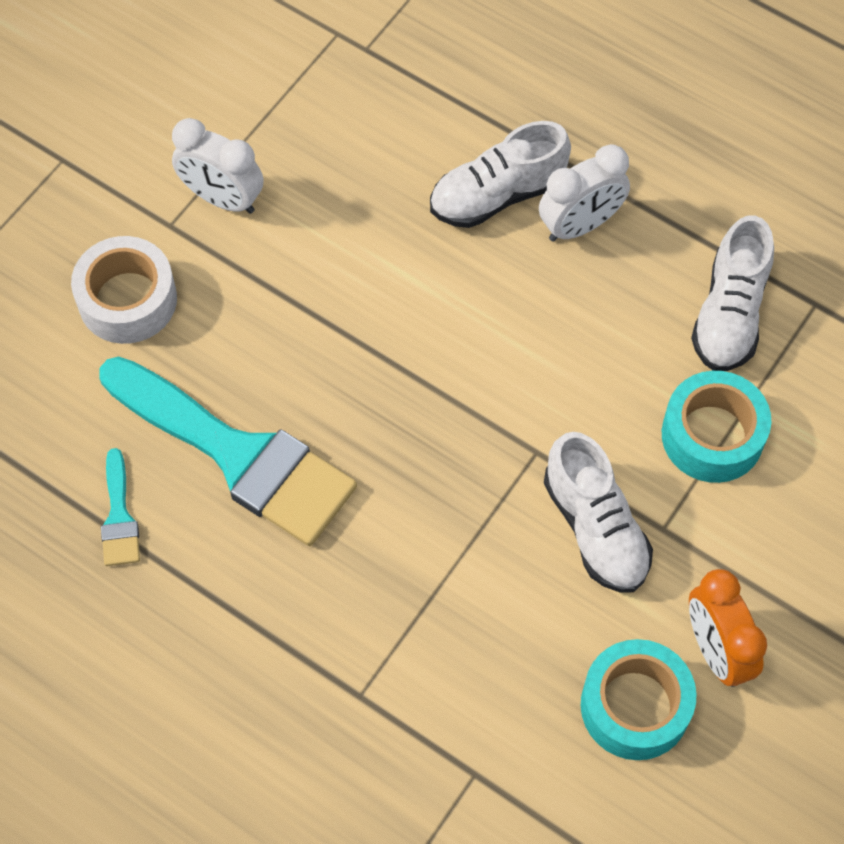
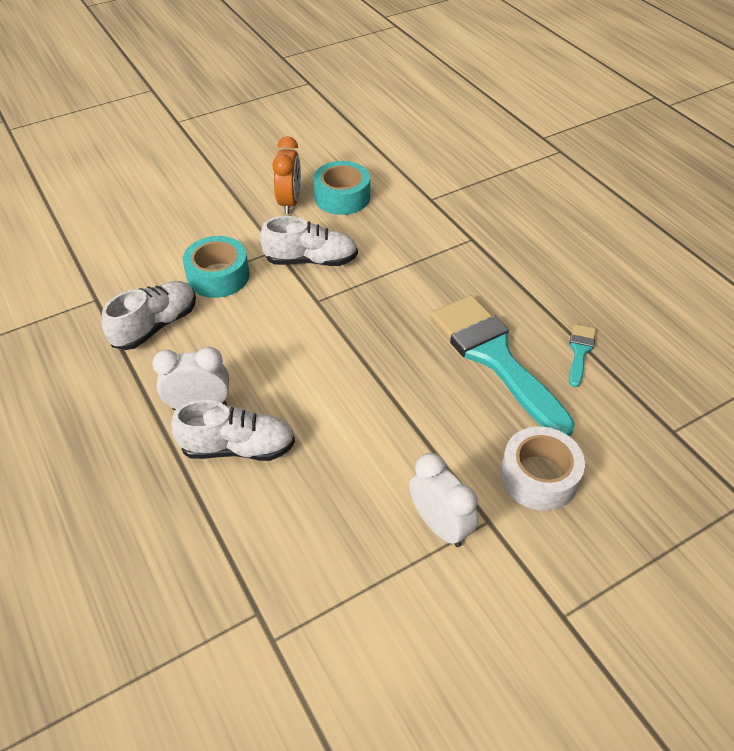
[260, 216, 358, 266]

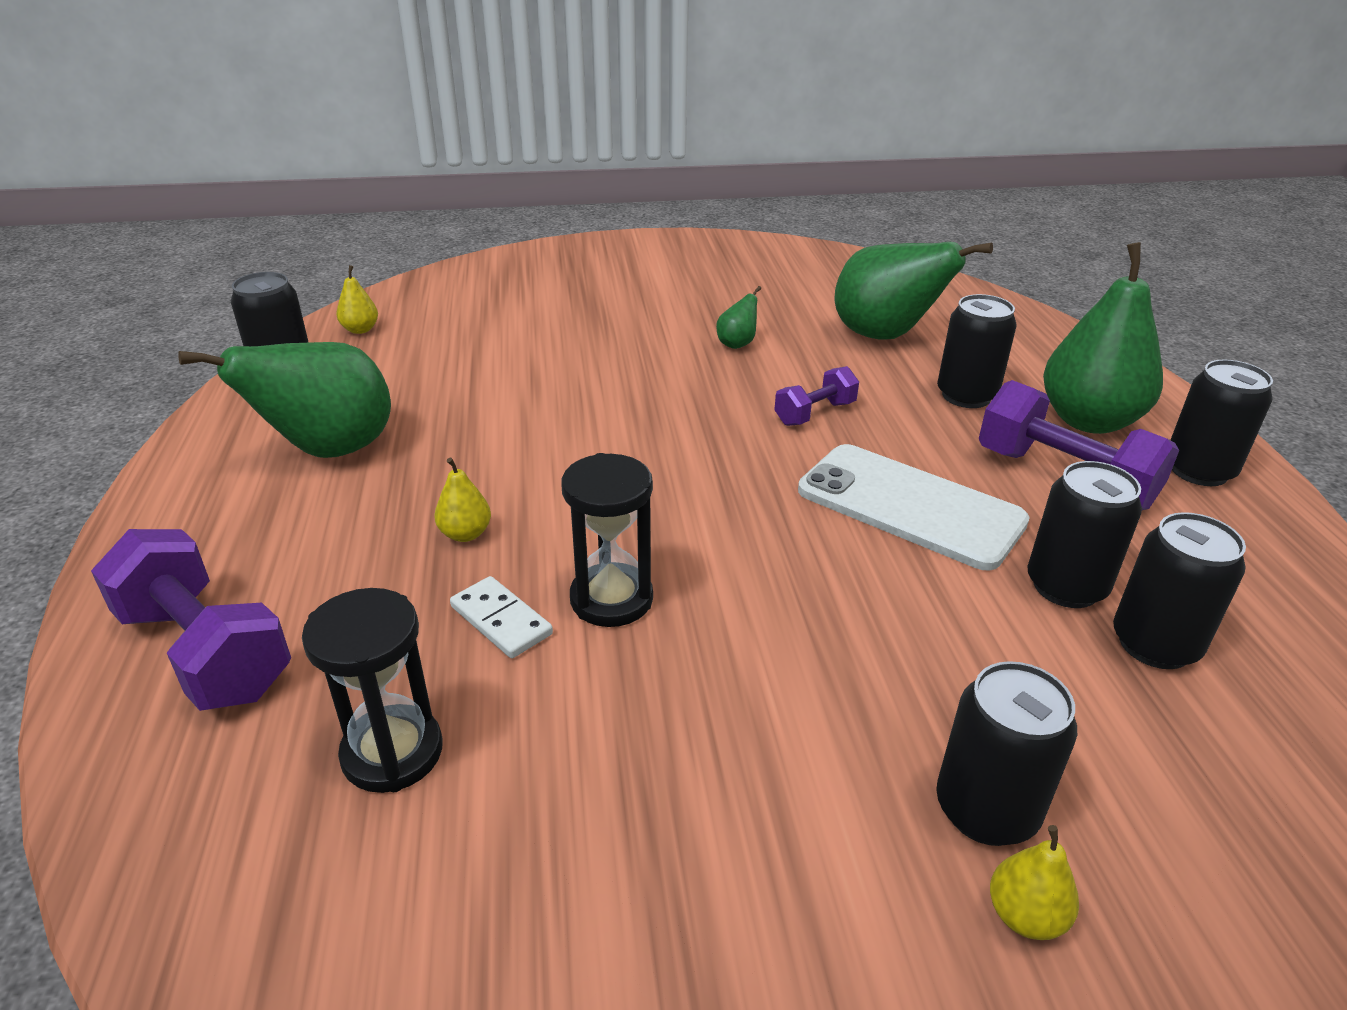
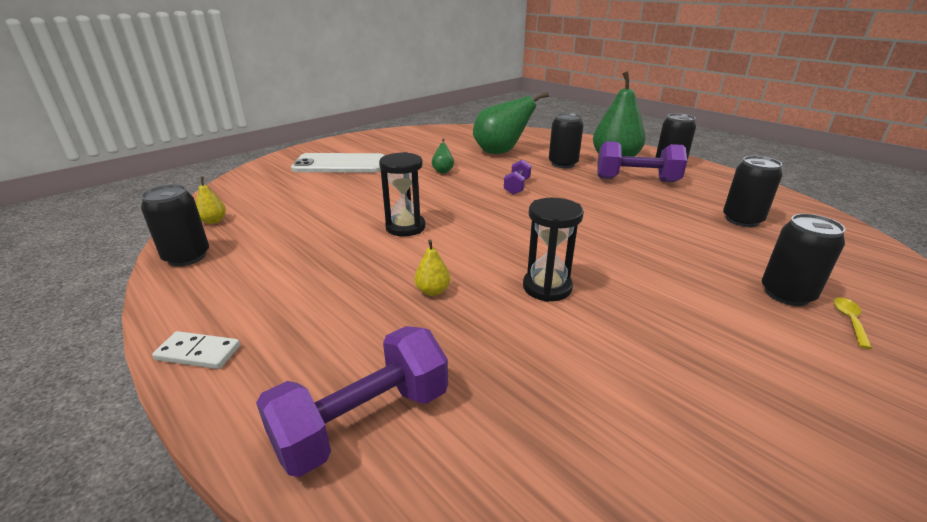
[256, 326, 448, 477]
[178, 342, 391, 458] (first image)
[379, 152, 425, 236]
[152, 331, 240, 369]
[291, 153, 385, 173]
[833, 297, 872, 349]
[1027, 461, 1142, 608] (first image)

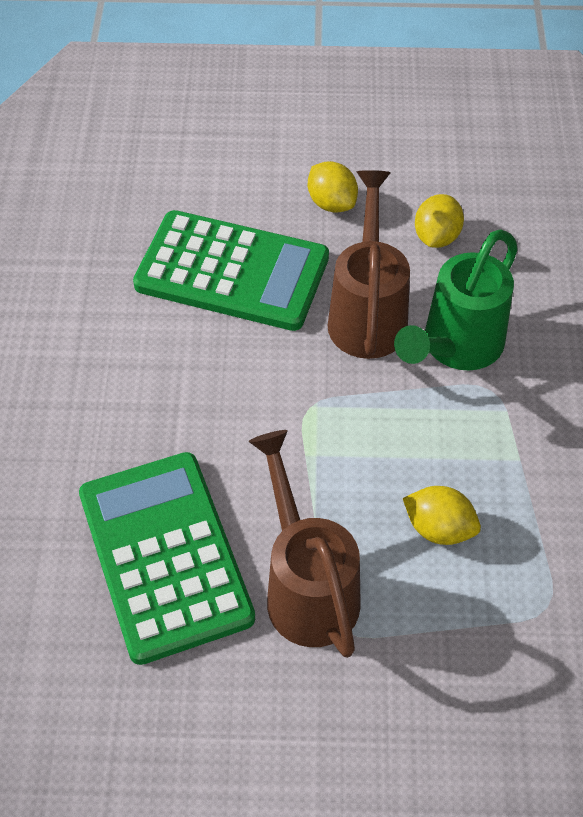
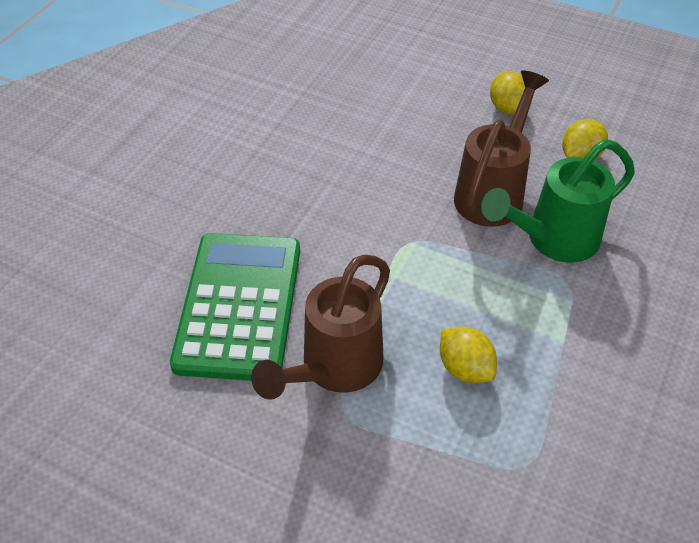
[133, 210, 329, 331] (first image)
[251, 255, 390, 400]

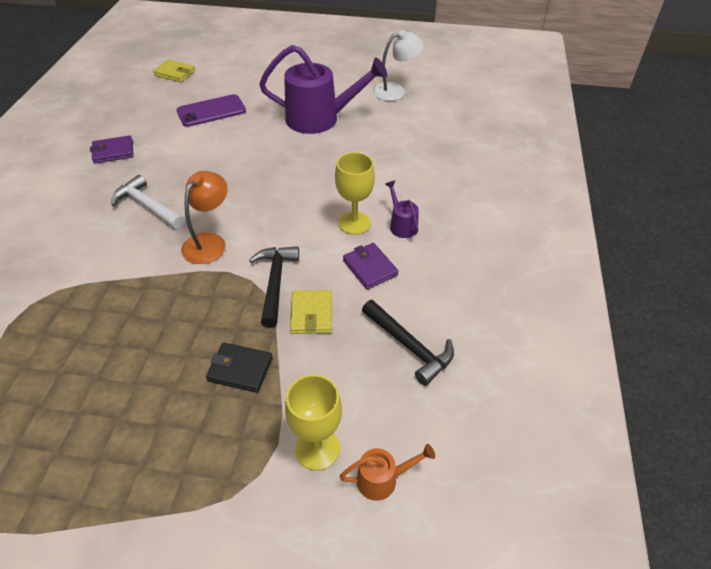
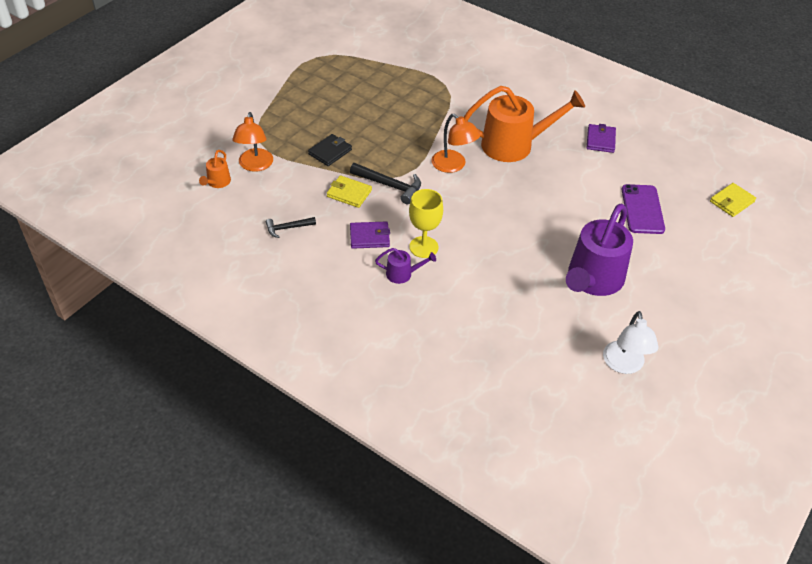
[464, 86, 585, 162]
[232, 112, 273, 172]
[266, 217, 316, 238]

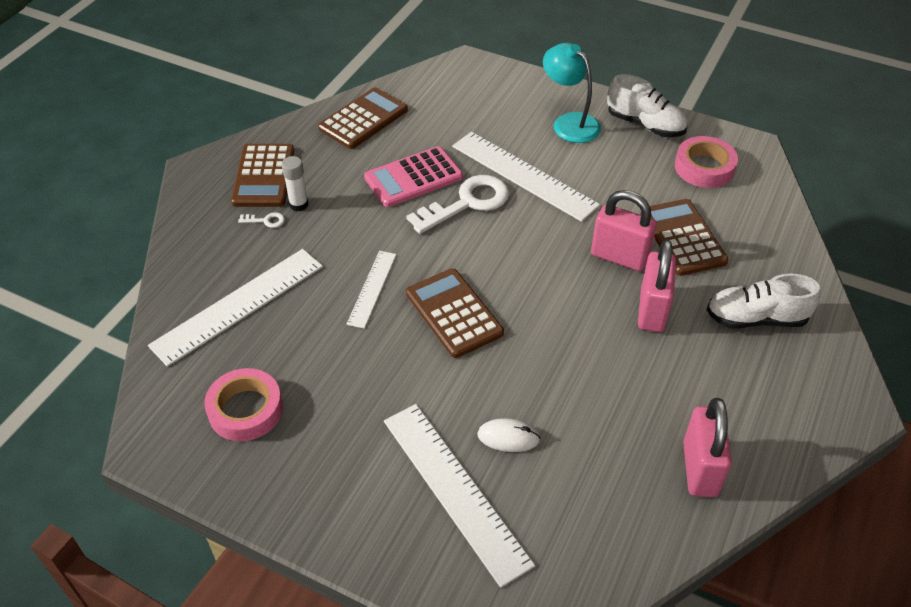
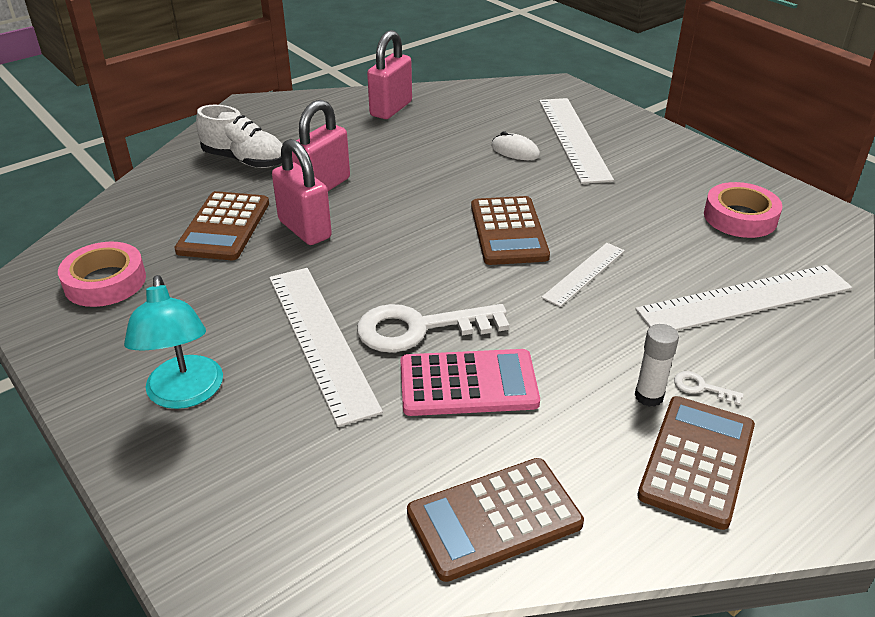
[607, 74, 688, 137] (first image)

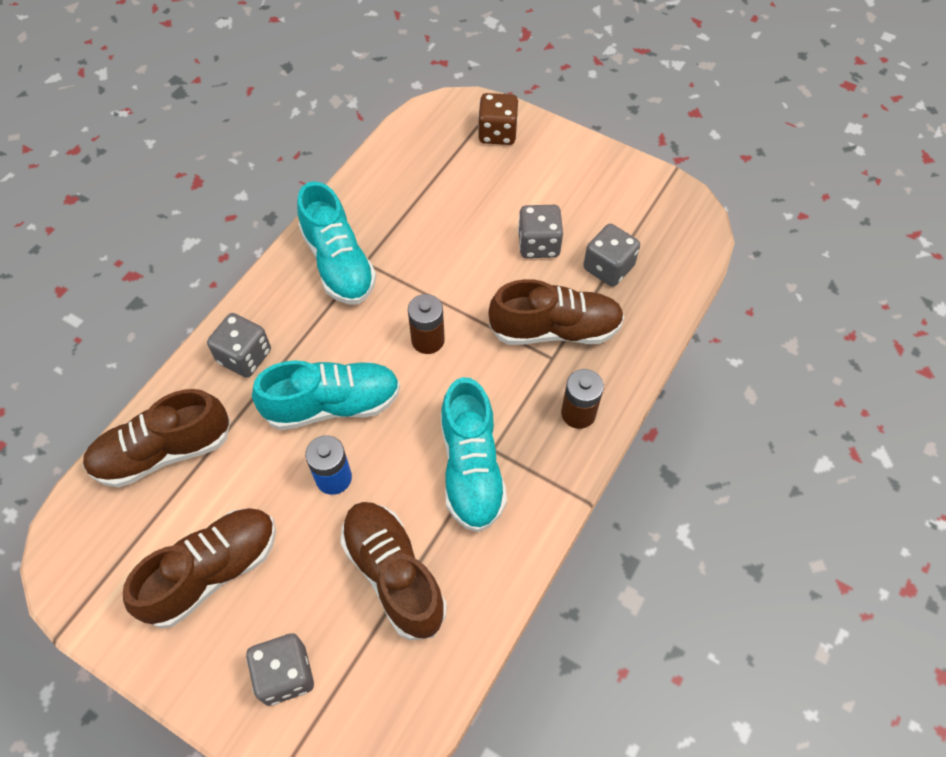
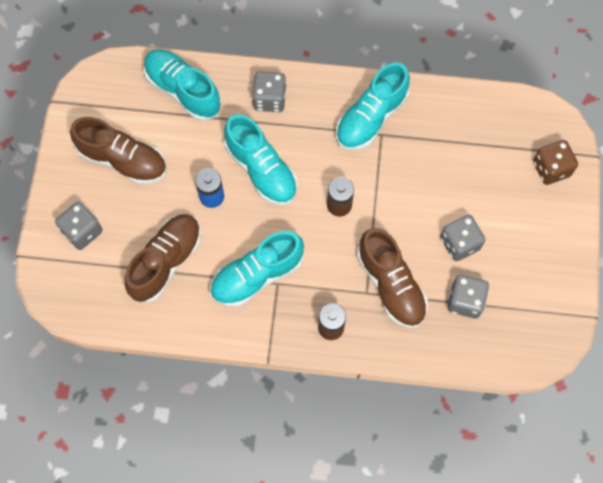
[144, 49, 221, 121]

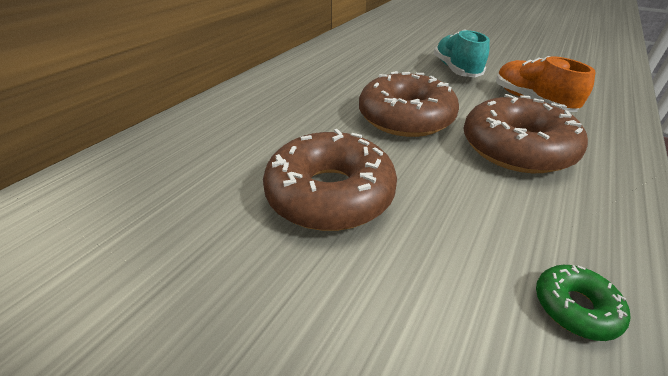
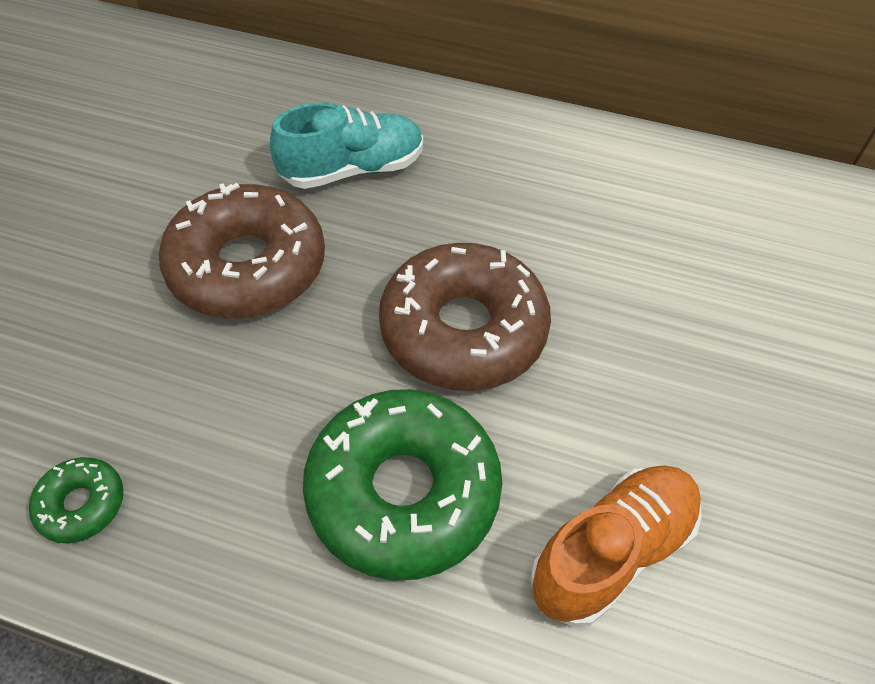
[270, 102, 423, 189]
[303, 389, 502, 581]

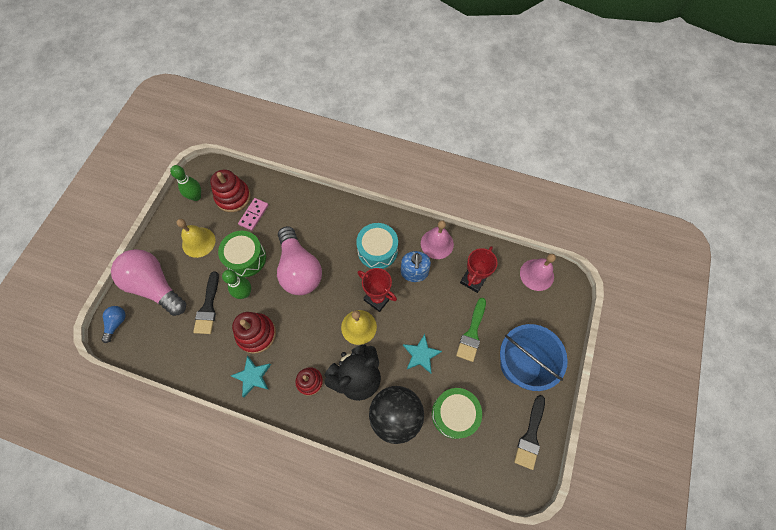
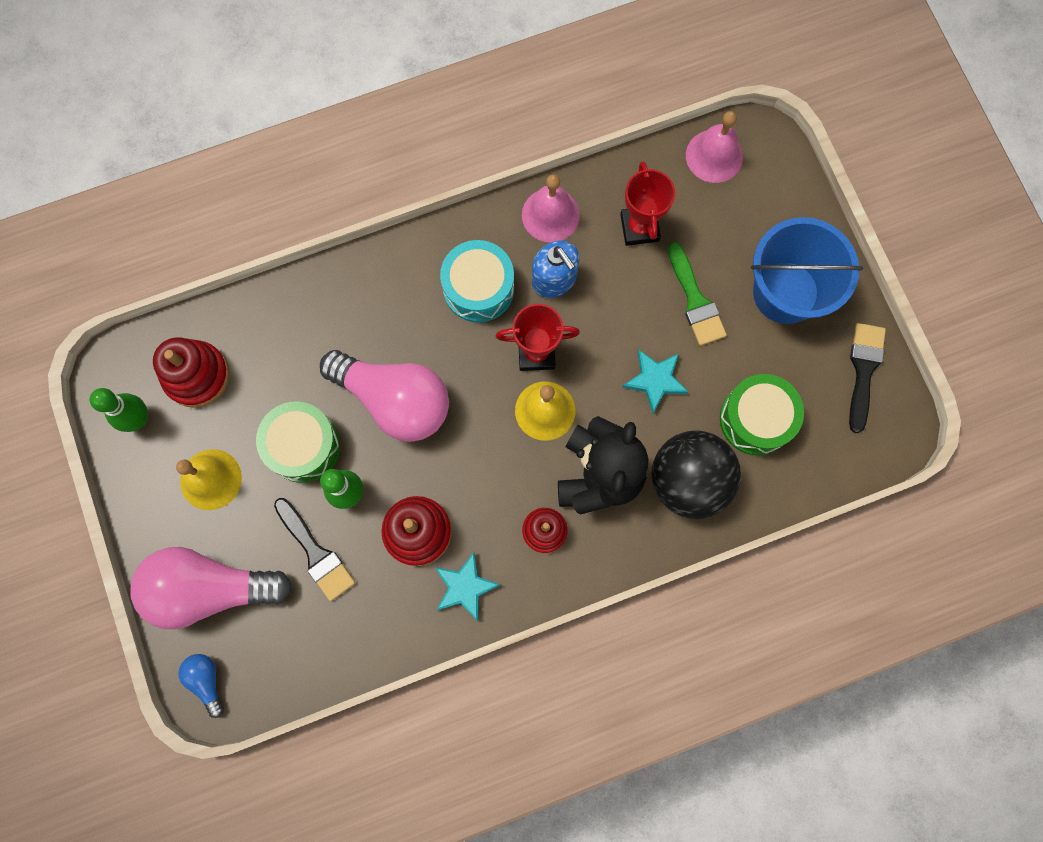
[238, 198, 269, 231] (first image)
[849, 323, 886, 433]

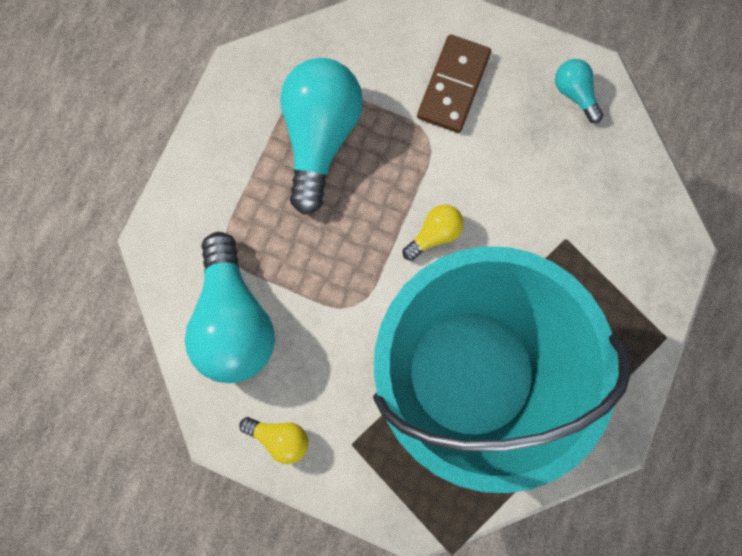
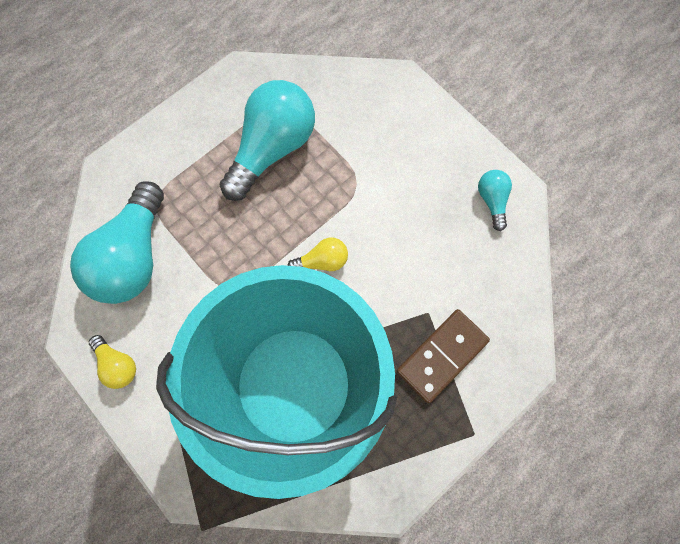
[397, 309, 490, 403]

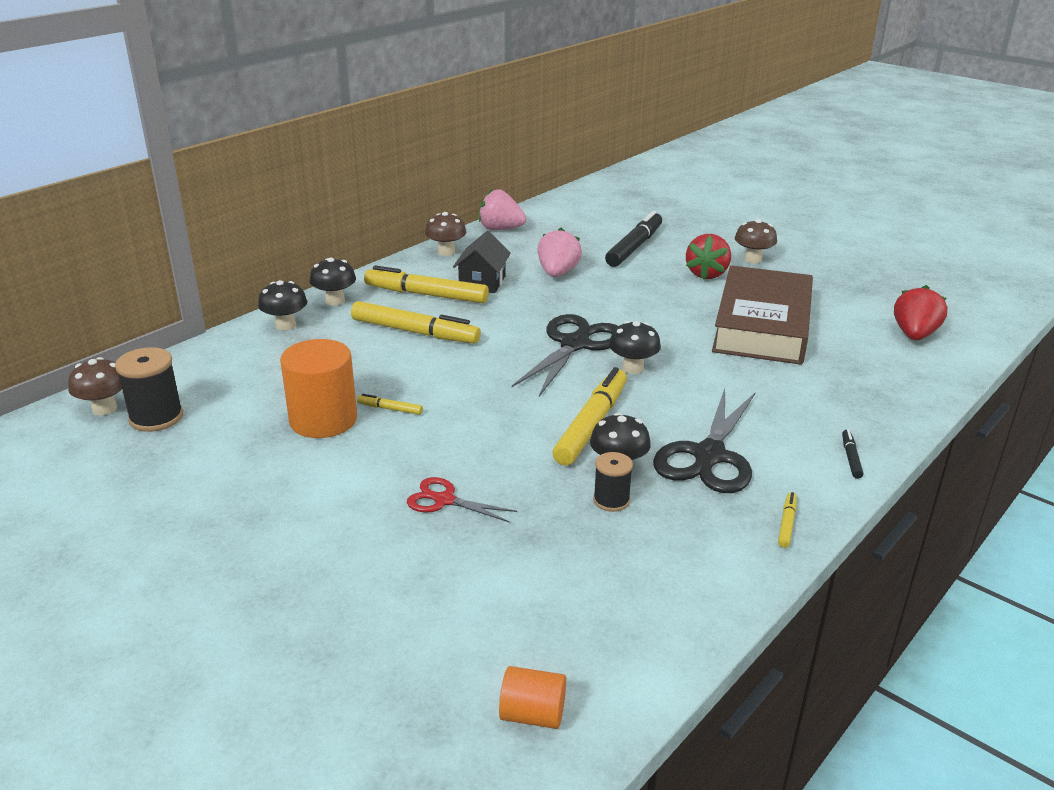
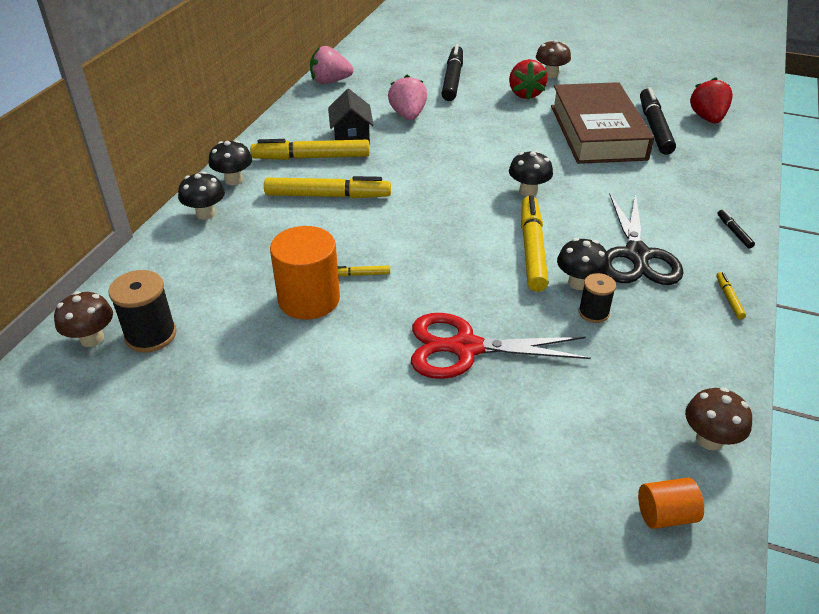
[411, 313, 591, 379]
[685, 387, 752, 450]
[512, 314, 618, 397] (first image)
[640, 87, 676, 155]

